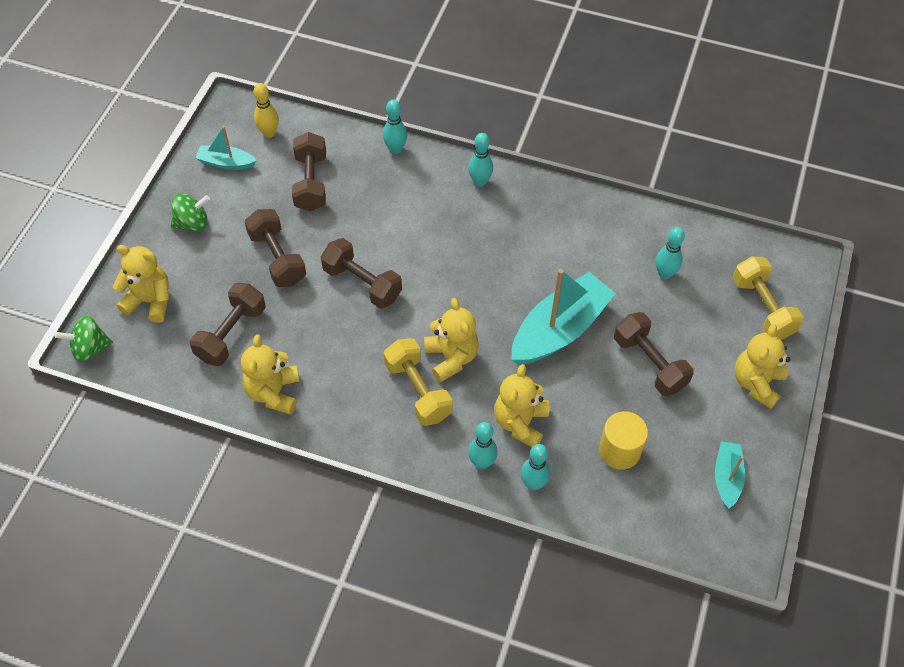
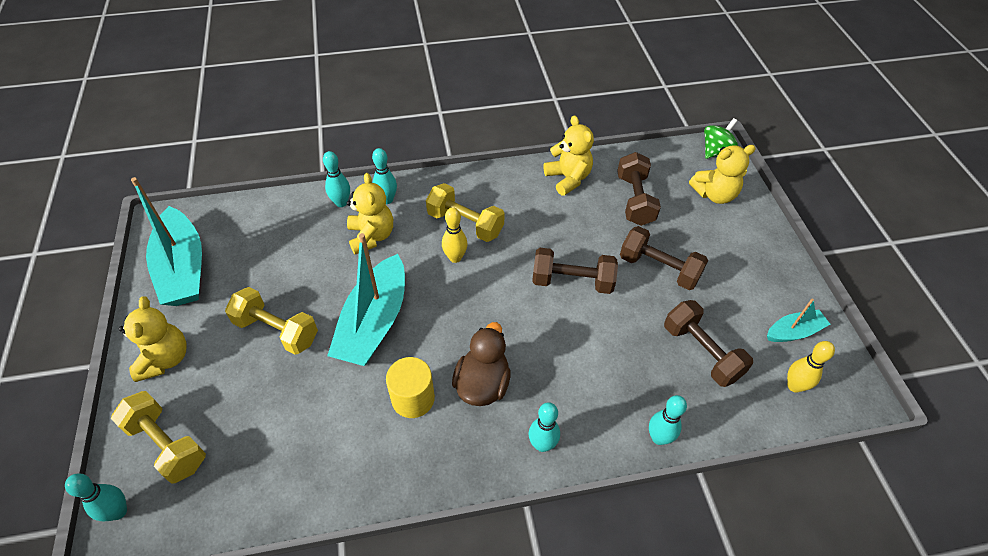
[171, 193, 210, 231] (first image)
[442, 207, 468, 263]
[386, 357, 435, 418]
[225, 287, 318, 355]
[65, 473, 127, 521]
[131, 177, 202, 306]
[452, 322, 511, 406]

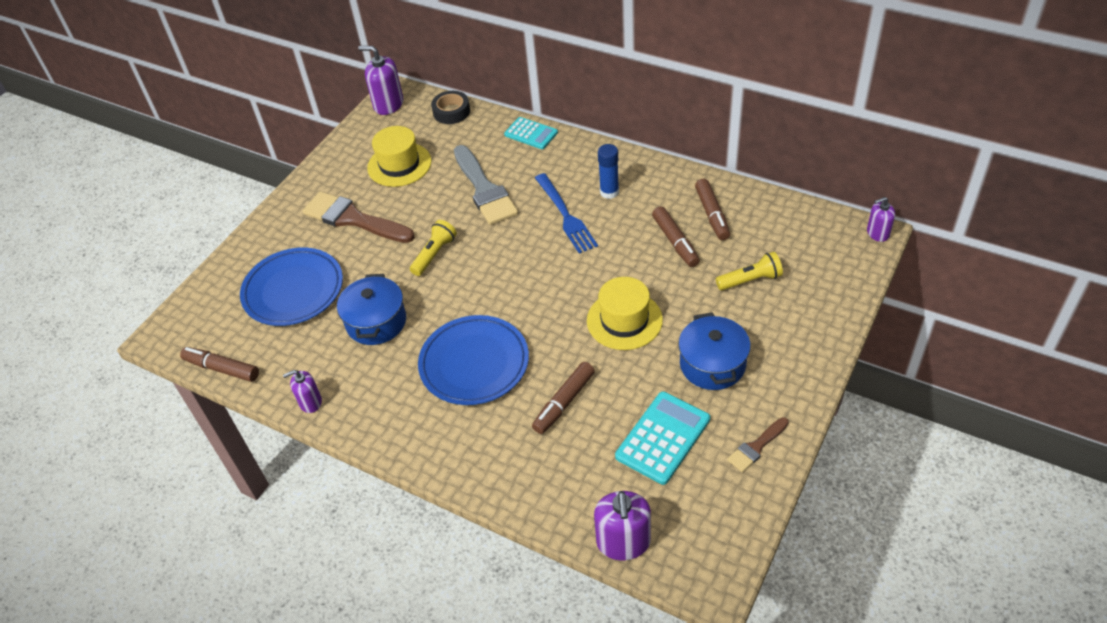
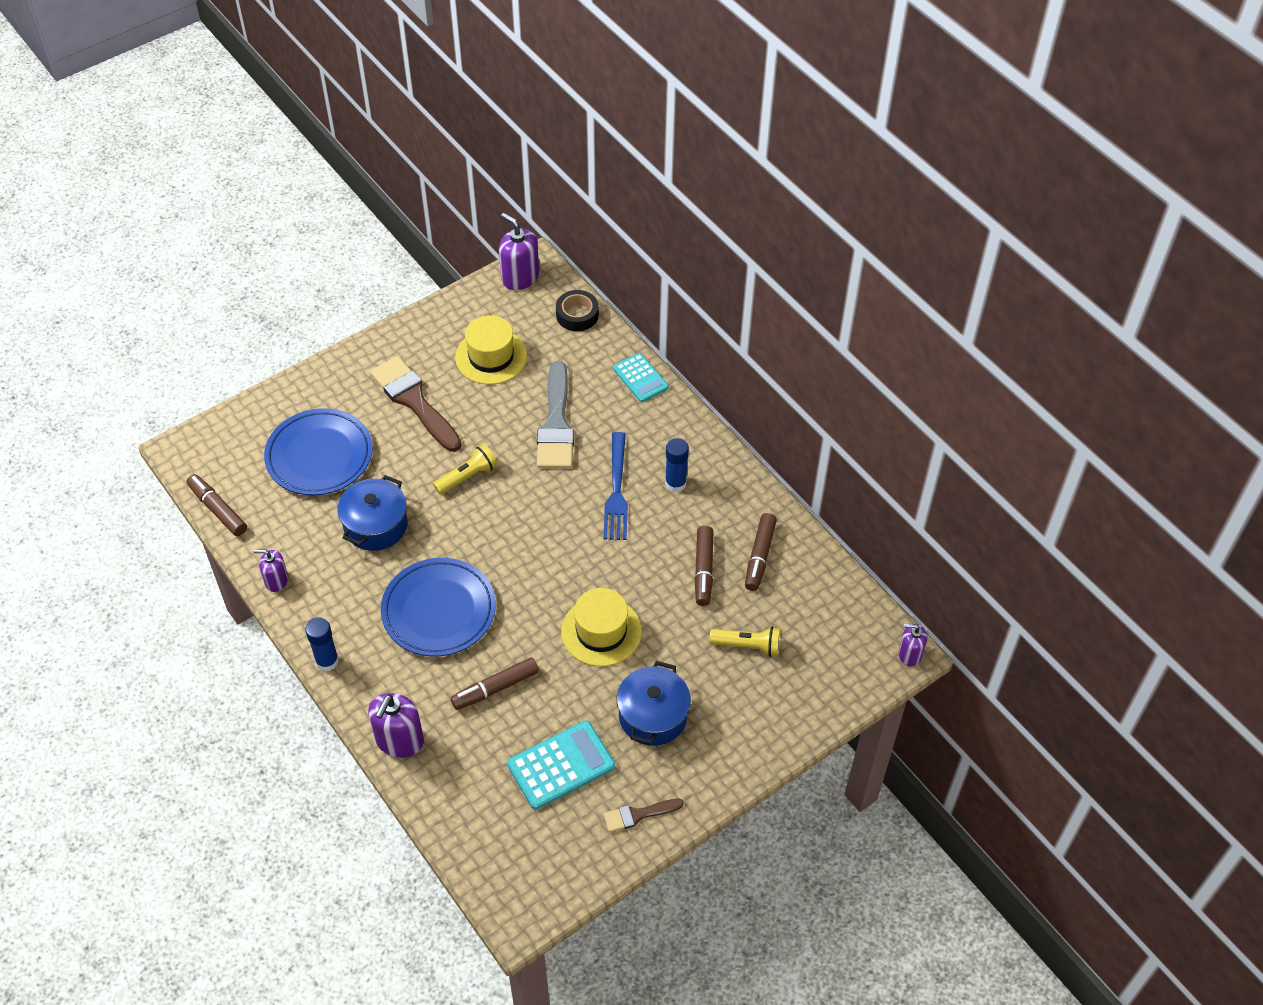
[368, 693, 424, 758]
[305, 617, 339, 672]

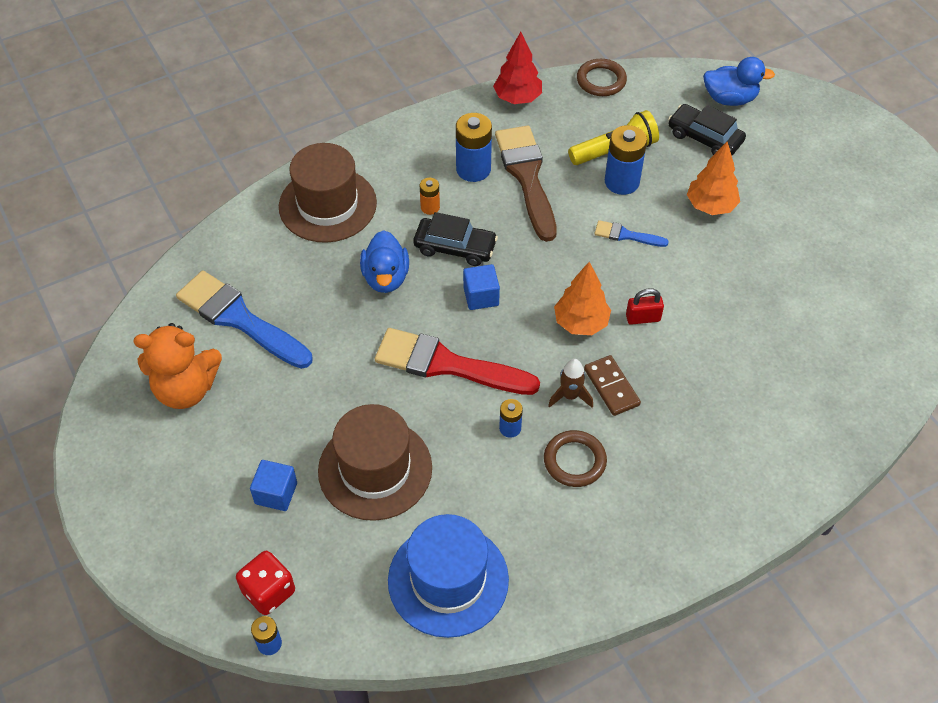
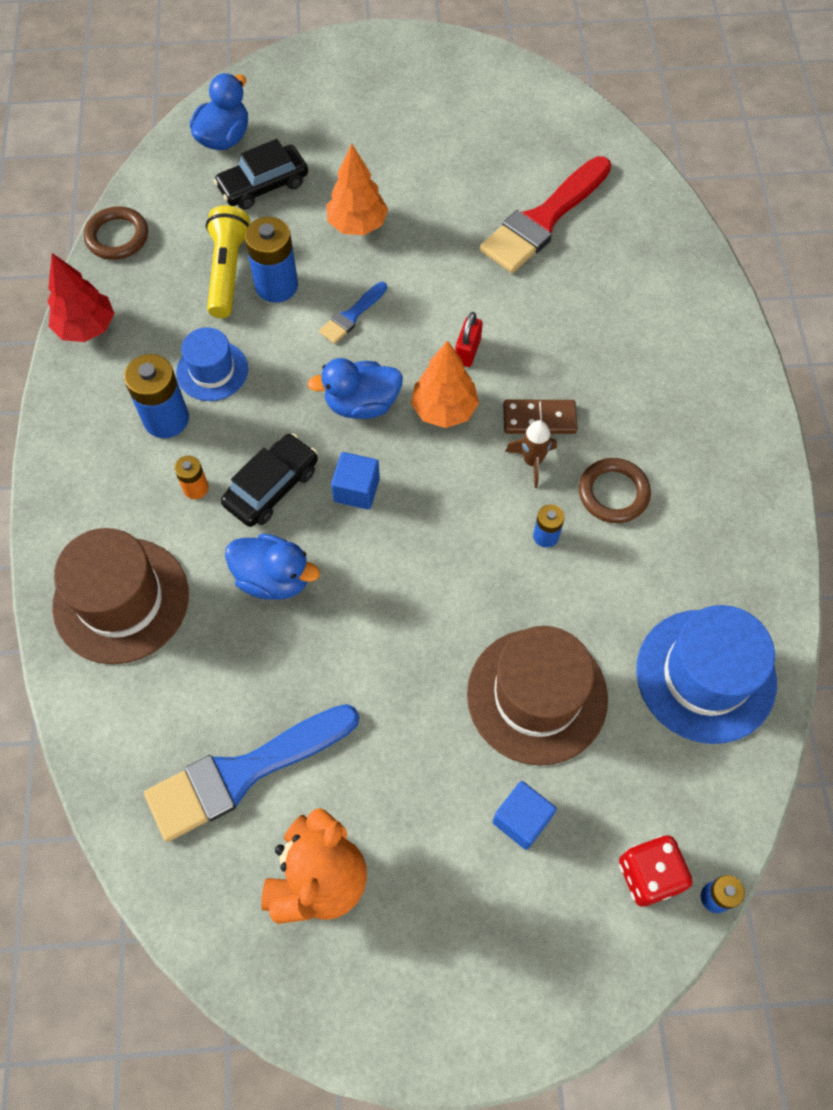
[480, 156, 611, 273]
[176, 327, 248, 401]
[308, 358, 403, 419]

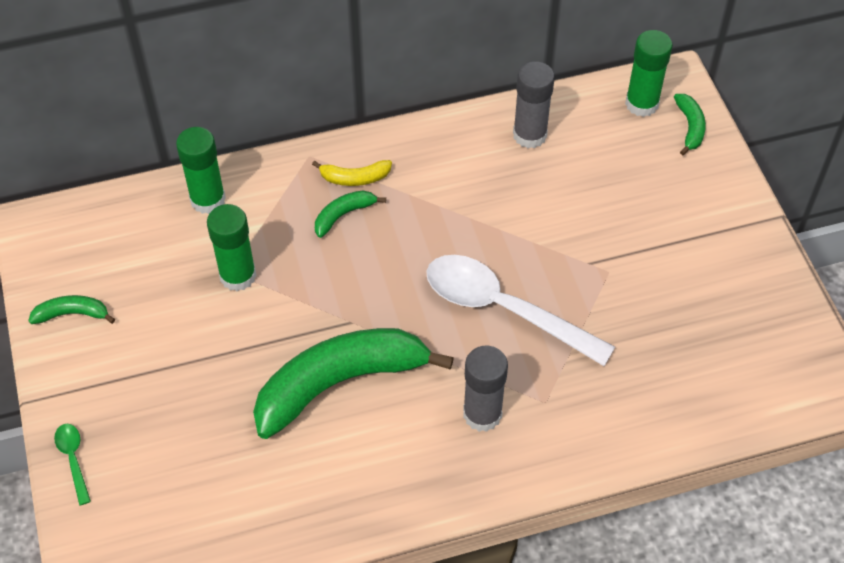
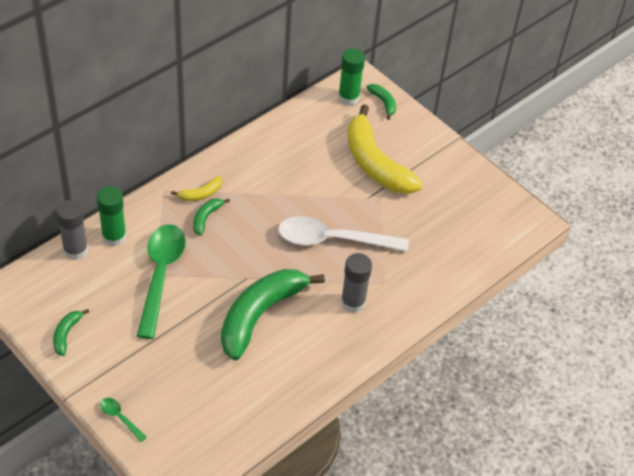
[53, 309, 89, 356]
[137, 224, 186, 339]
[56, 200, 88, 260]
[347, 104, 423, 194]

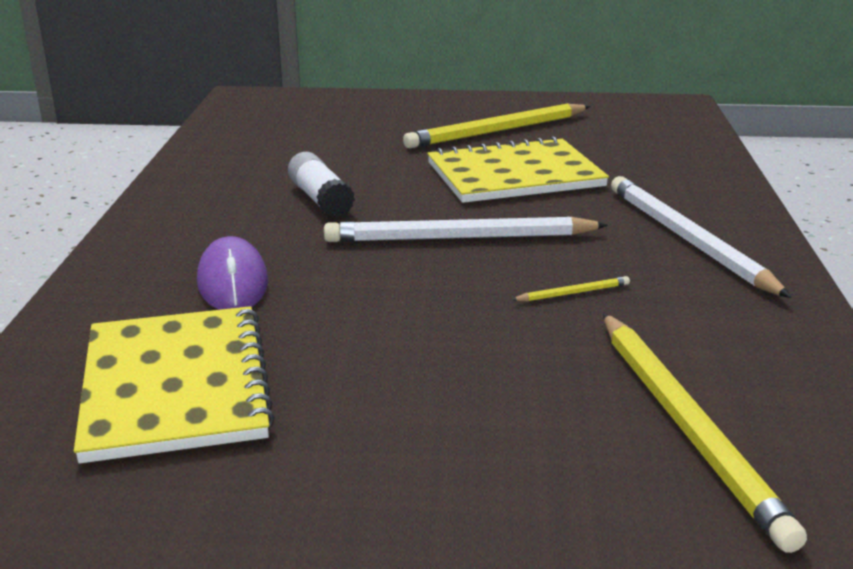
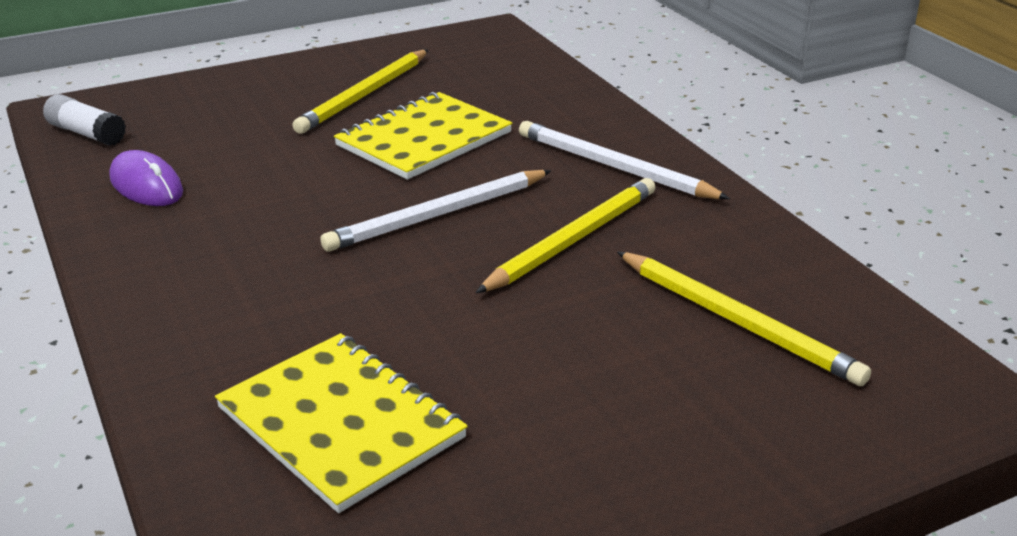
[109, 150, 183, 206]
[43, 94, 126, 146]
[475, 178, 656, 293]

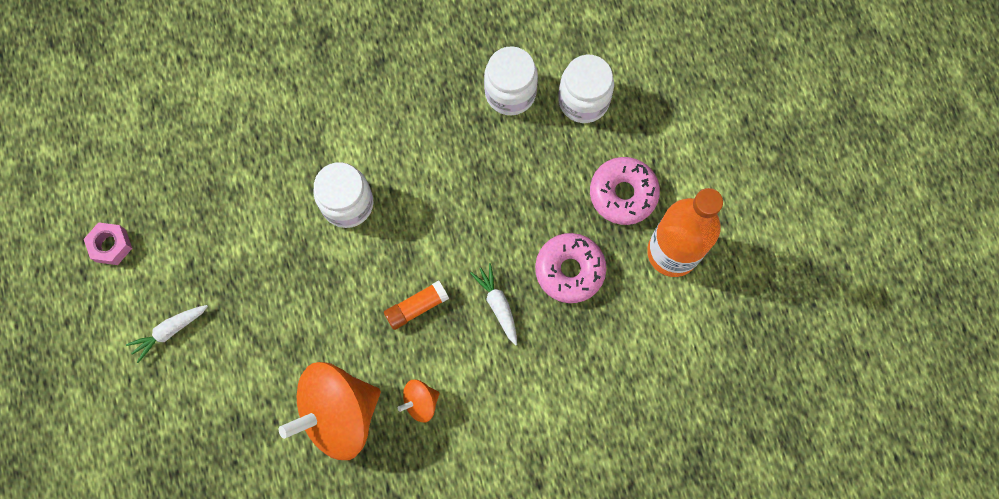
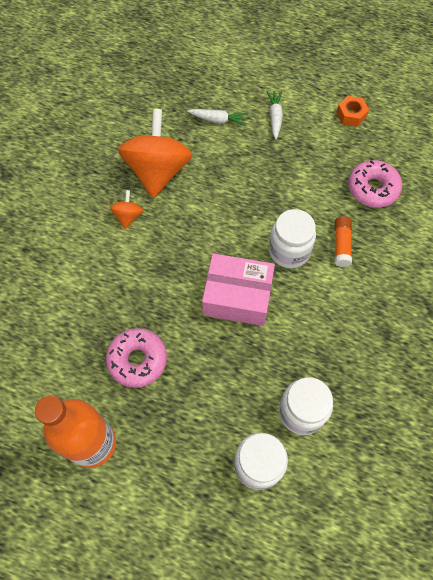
[336, 96, 369, 127]
[335, 216, 352, 267]
[187, 109, 248, 126]
[348, 160, 402, 208]
[202, 253, 275, 326]

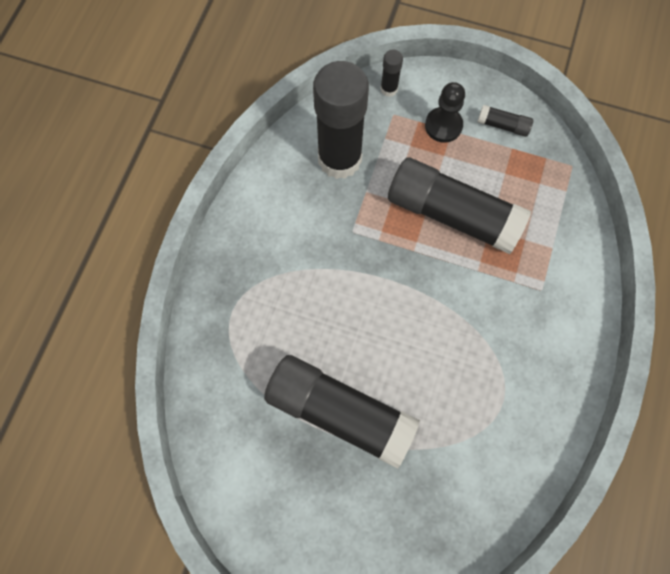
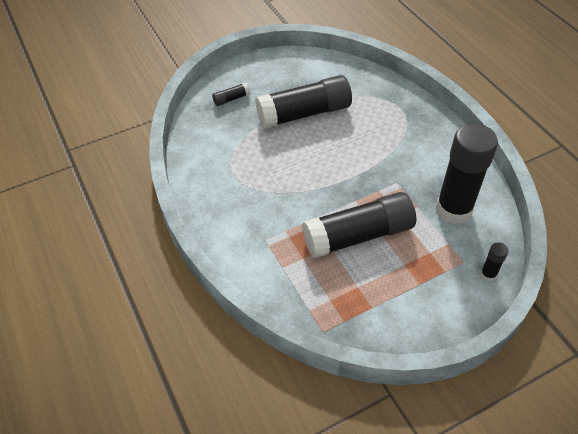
[425, 82, 465, 143] (first image)
[212, 82, 250, 106]

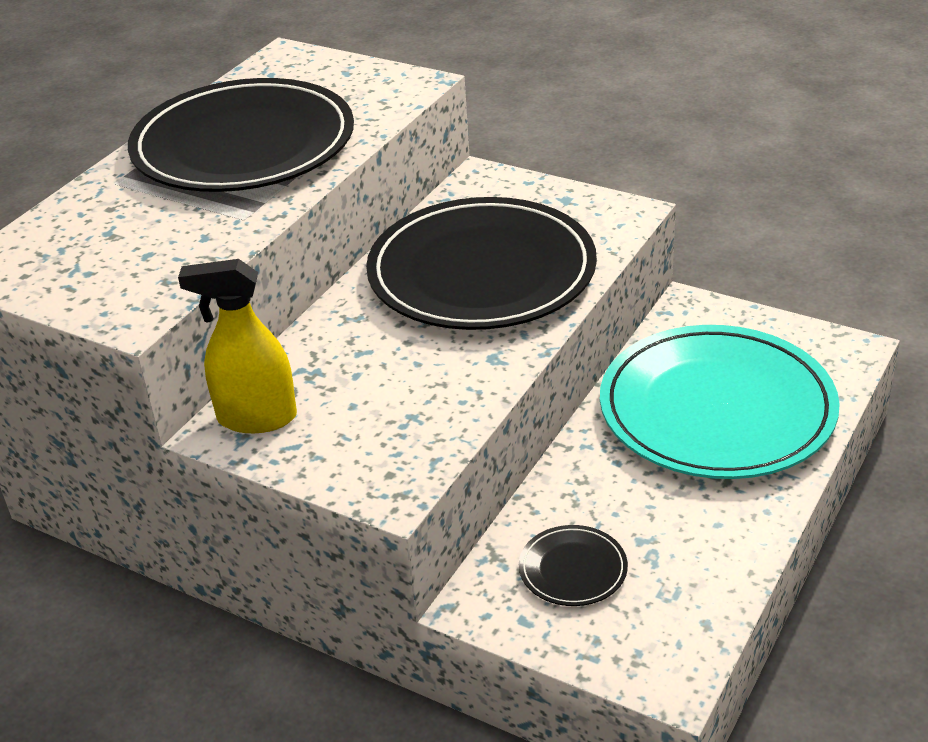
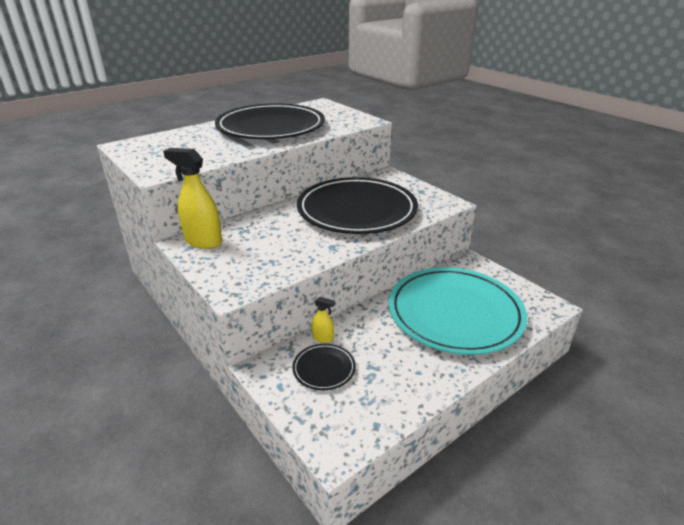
[312, 297, 335, 343]

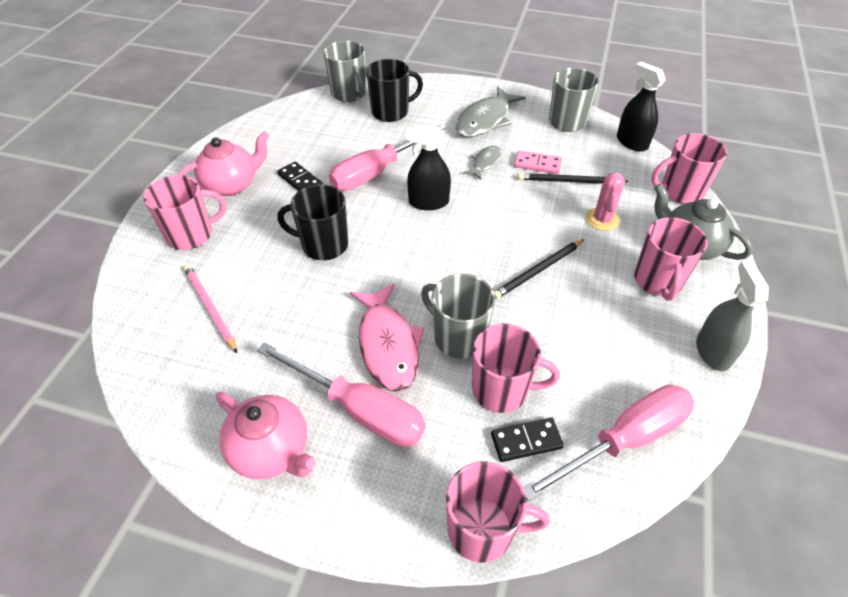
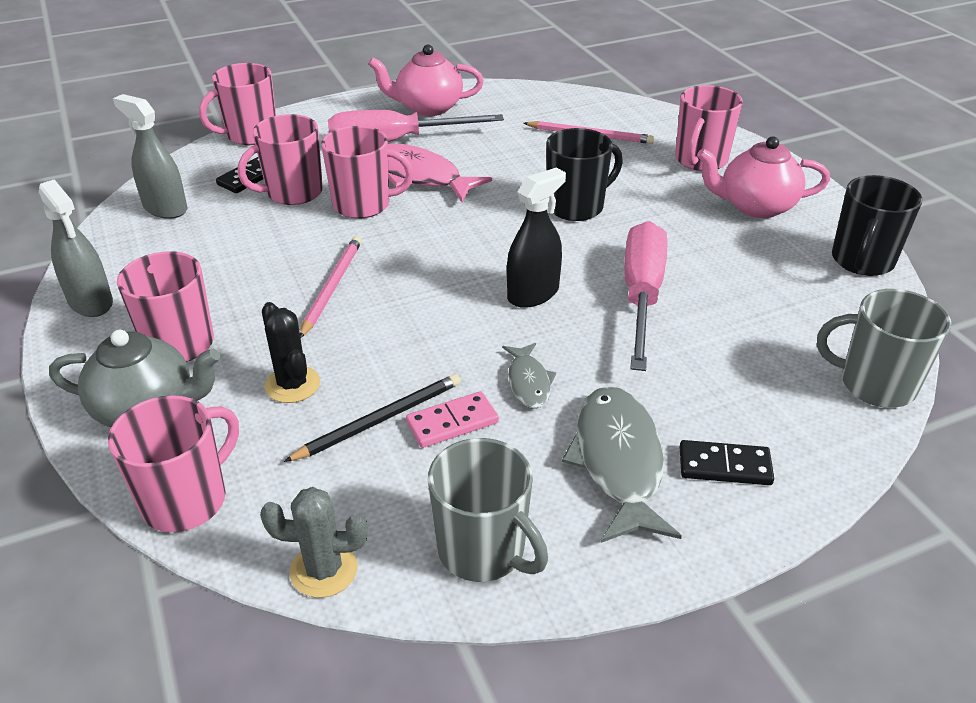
[697, 136, 830, 218]
[680, 440, 774, 485]
[832, 175, 922, 276]
[321, 126, 414, 219]
[300, 236, 362, 338]
[113, 94, 187, 219]
[262, 302, 320, 403]
[260, 487, 368, 598]

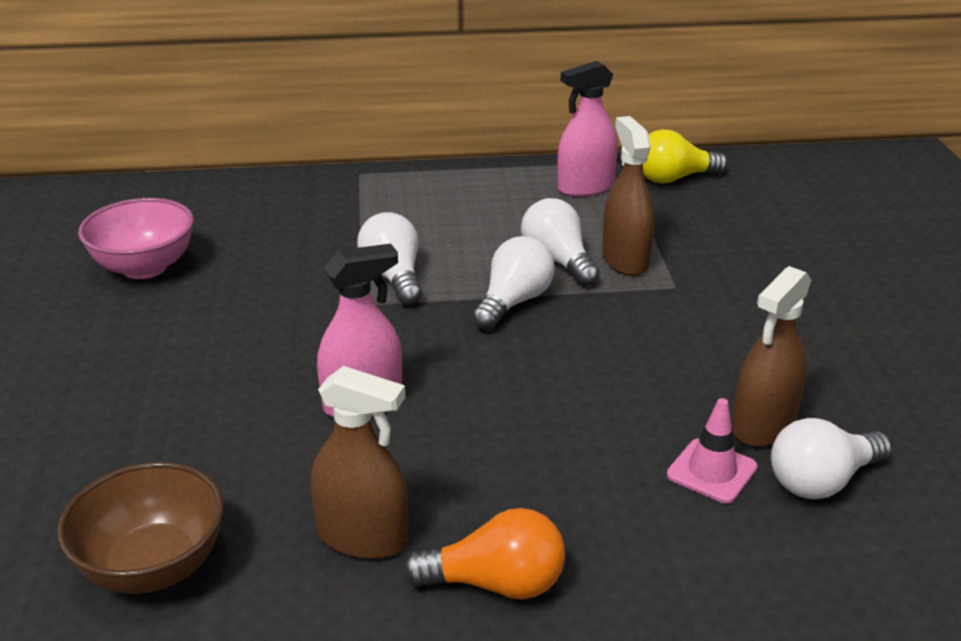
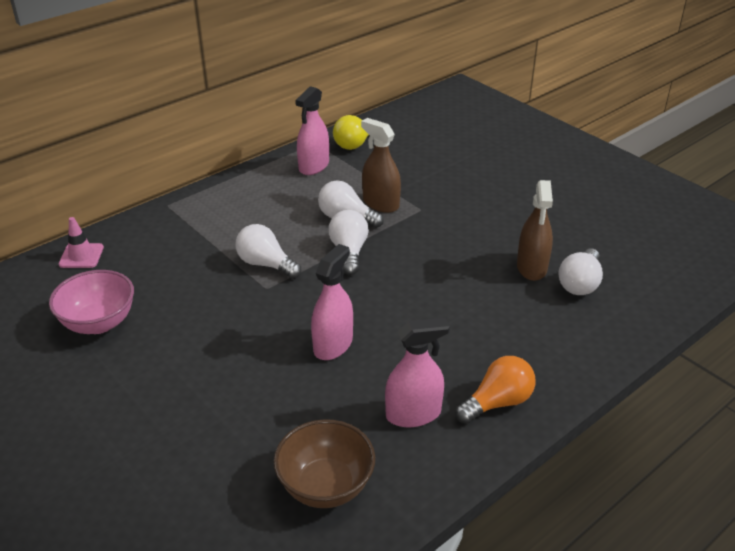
[385, 318, 450, 427]
[59, 217, 104, 268]

